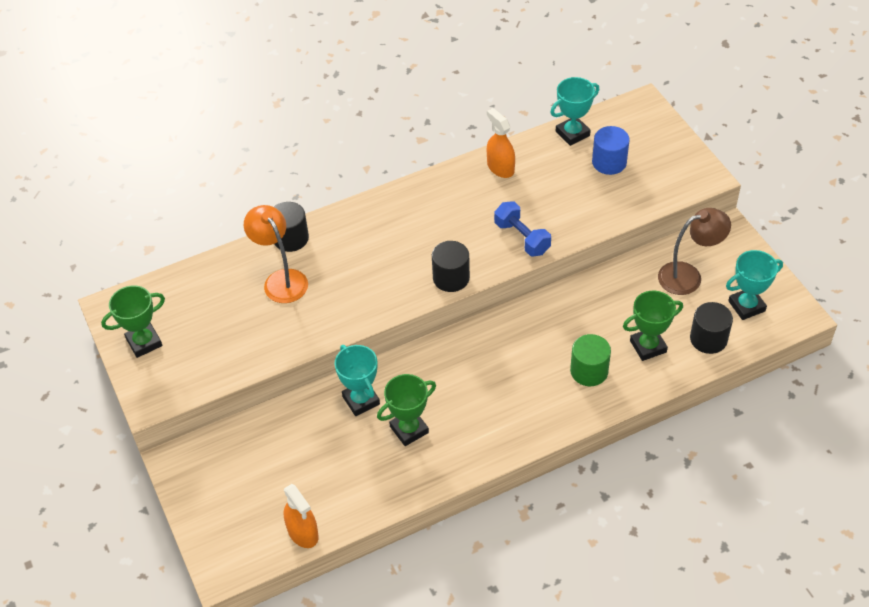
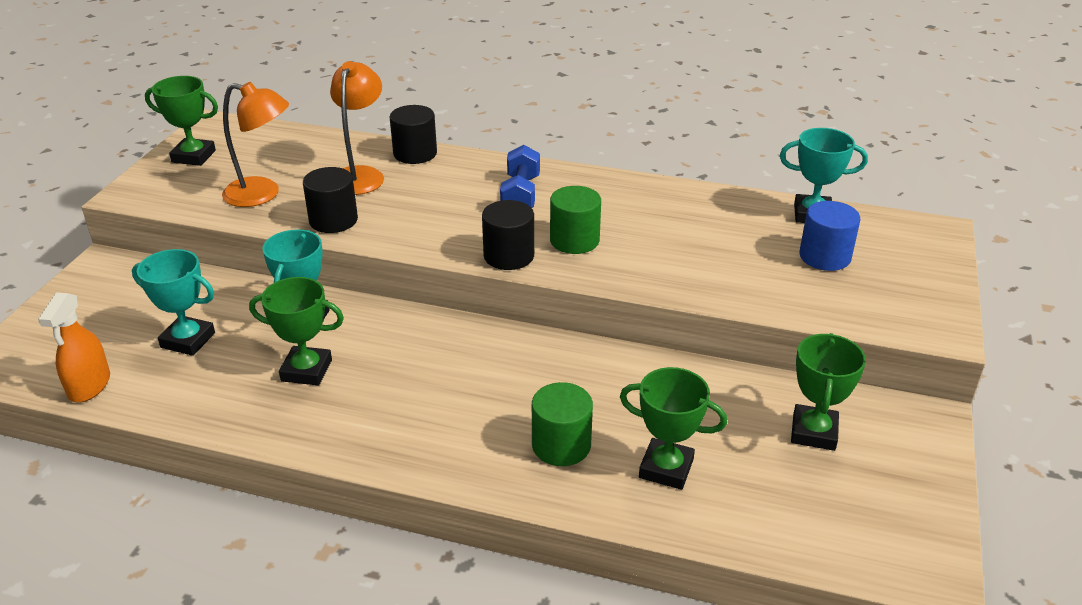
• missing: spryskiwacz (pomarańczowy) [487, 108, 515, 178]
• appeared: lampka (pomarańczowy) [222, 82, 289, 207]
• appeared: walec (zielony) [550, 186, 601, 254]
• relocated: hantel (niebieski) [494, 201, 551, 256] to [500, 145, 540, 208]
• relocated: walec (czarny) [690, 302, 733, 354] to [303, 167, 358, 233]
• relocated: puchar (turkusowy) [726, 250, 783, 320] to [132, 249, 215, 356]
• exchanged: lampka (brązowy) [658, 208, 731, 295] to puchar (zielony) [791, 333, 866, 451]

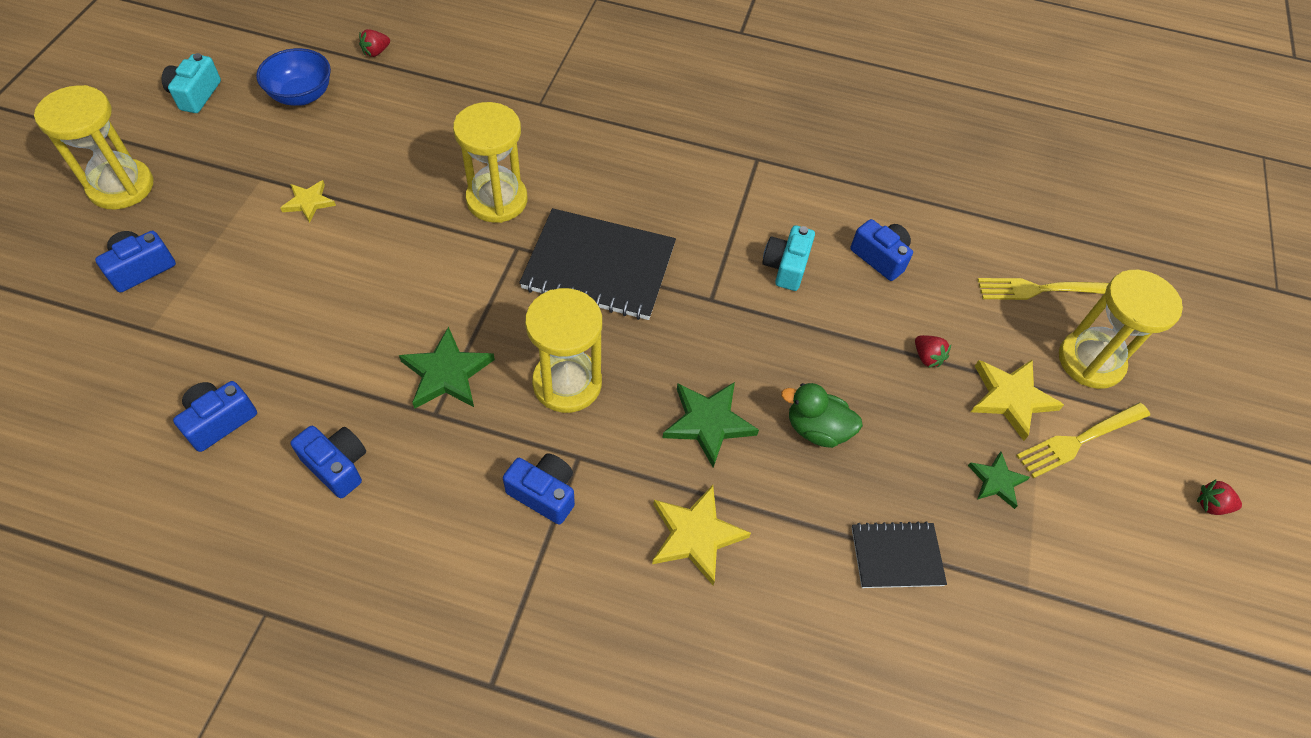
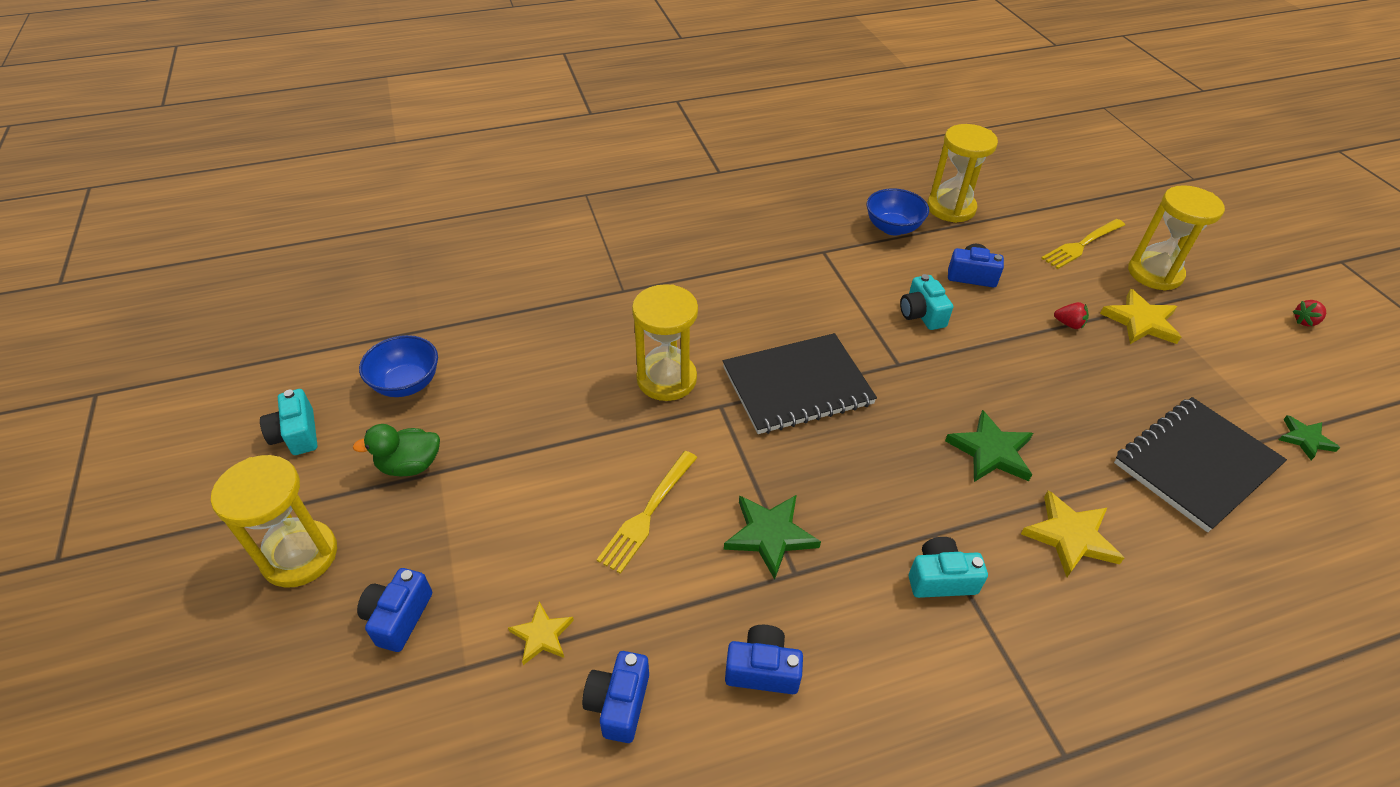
• missing: truskawka (czerwony) [359, 29, 390, 57]
• appeared: miska (niebieski) [867, 188, 929, 235]
• relocated: gwiazda (żółty) [280, 180, 336, 223] to [508, 602, 574, 665]
• relocated: klepsydra (żółty) [525, 288, 602, 413] to [927, 124, 998, 223]
• relocated: kaczka (zielony) [781, 383, 863, 448] to [353, 424, 440, 477]
• relocated: gwiazda (zielony) [968, 452, 1030, 509] to [1279, 415, 1340, 460]
• relocated: widelec (żółty) [1016, 403, 1150, 478] to [597, 451, 698, 574]
• colour: aparat fotograficzny (niebieski) [503, 453, 575, 525] to aparat fotograficzny (turkusowy) [909, 537, 988, 598]
• size: zeszyt (czarny) [851, 521, 947, 588] = [1114, 397, 1287, 532] x1.86

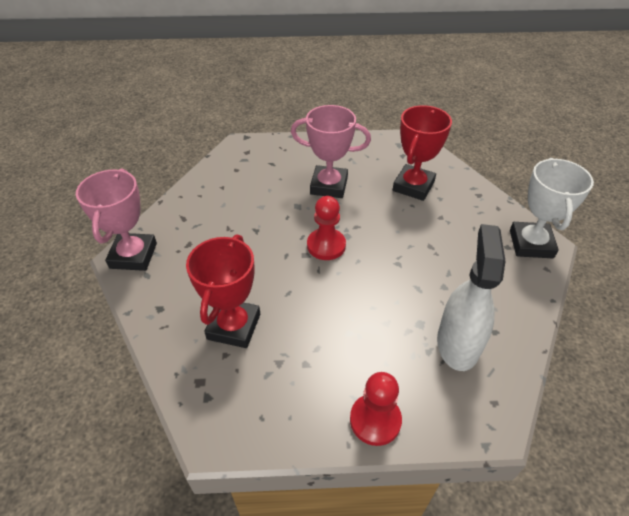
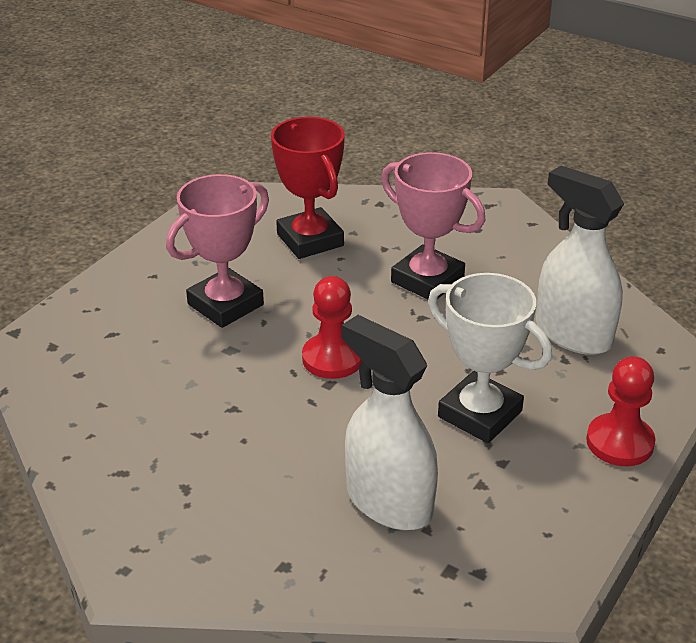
• relocated: puchar (różowy) [76, 168, 157, 271] to [381, 152, 486, 299]
• relocated: puchar (biały) [510, 158, 594, 258] to [428, 273, 552, 443]
• exchanged: puchar (czerwony) [186, 234, 260, 348] to spryskiwacz (biały) [342, 315, 438, 530]

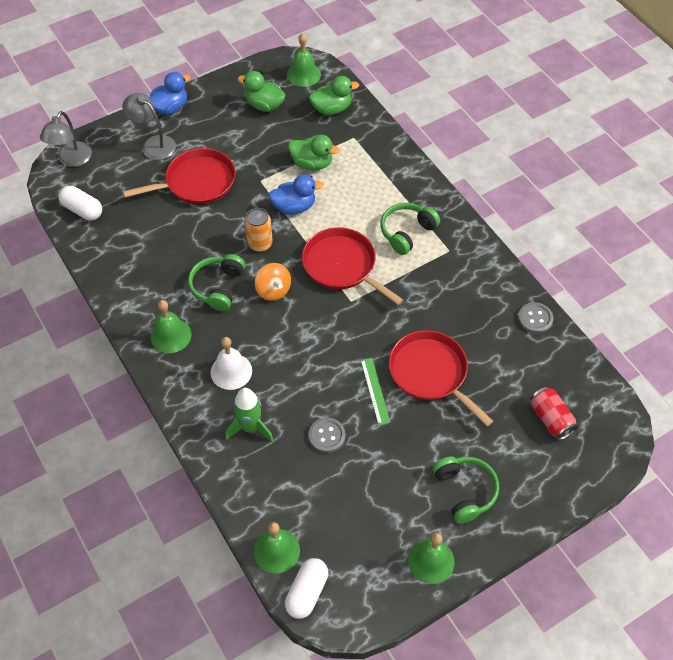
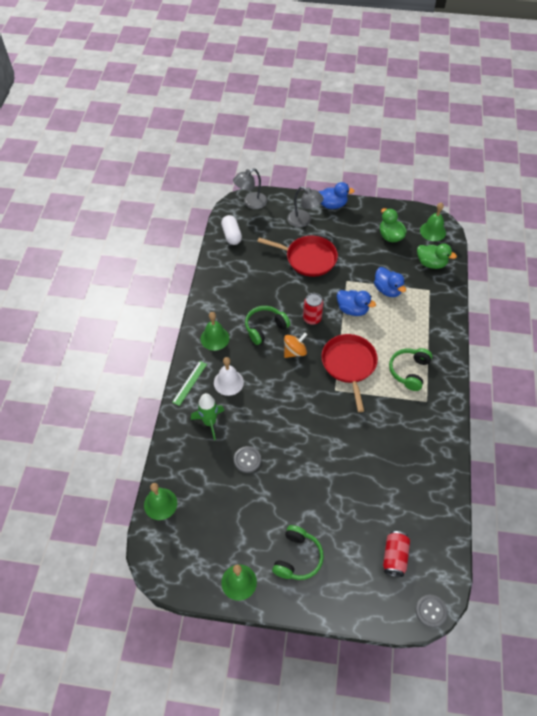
• missing: kapsułka (biały) [285, 558, 329, 619]
• missing: patelnia (czerwony) [389, 330, 493, 427]
• relocated: linijka (zielony) [361, 358, 390, 425] to [172, 361, 207, 406]
• relocated: guzik (szary) [518, 302, 553, 333] to [416, 595, 448, 628]
• colour: puszka (pomarańczowy) [245, 208, 273, 252] to puszka (czerwony) [303, 293, 323, 325]
• colour: kaczka (zielony) [288, 135, 340, 170] to kaczka (niebieski) [374, 267, 406, 297]
• spun: lampka (szary) [122, 93, 176, 160] = [287, 187, 323, 227] 135 degrees clockwise
• spun: bączek (pomarańczowy) [255, 263, 291, 301] = [284, 333, 307, 358] 135 degrees counterclockwise
• spun: słuchawki (zielony) [380, 203, 440, 255] = [389, 348, 432, 391] 60 degrees counterclockwise

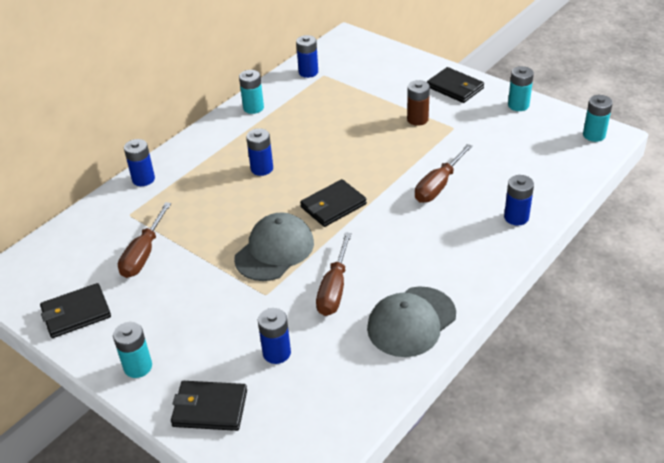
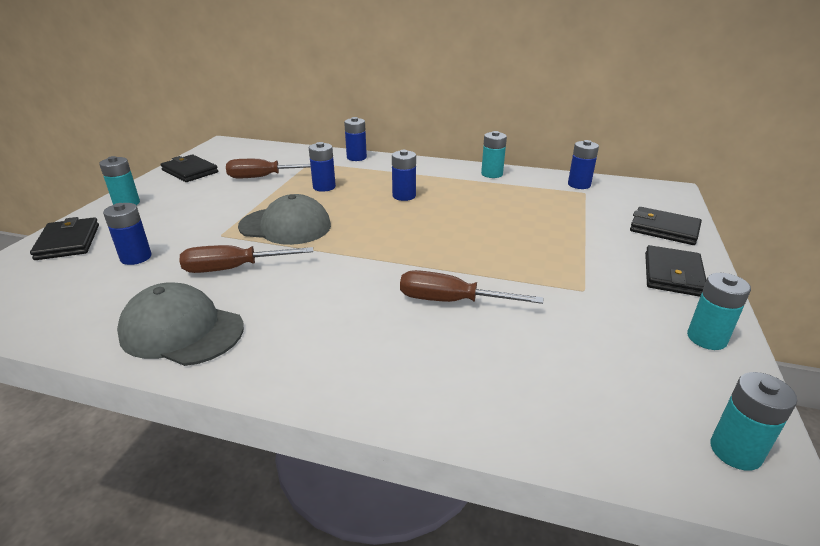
• missing: bateria (brązowy) [407, 80, 430, 126]
• relocated: portfel (czarny) [300, 179, 367, 227] to [630, 207, 702, 245]
• relocated: bateria (niebieski) [504, 175, 534, 226] to [309, 142, 336, 192]

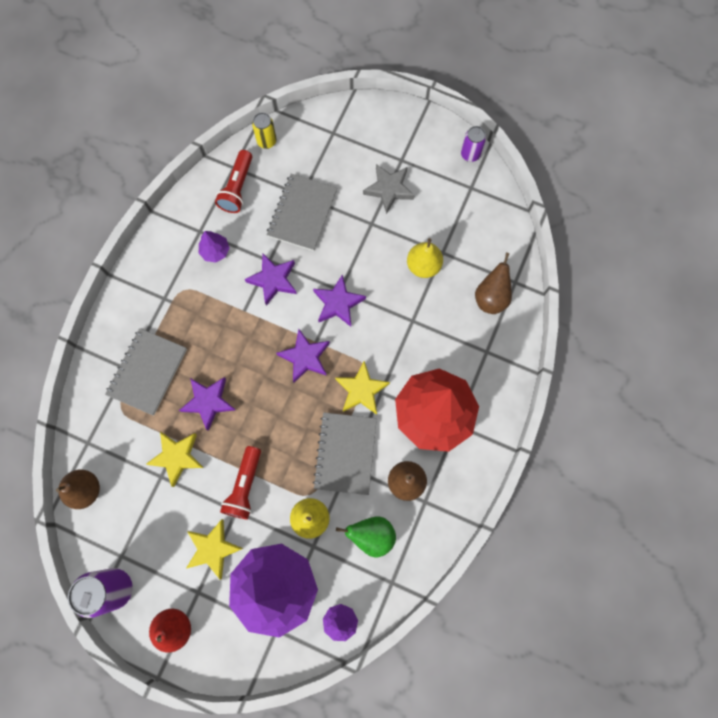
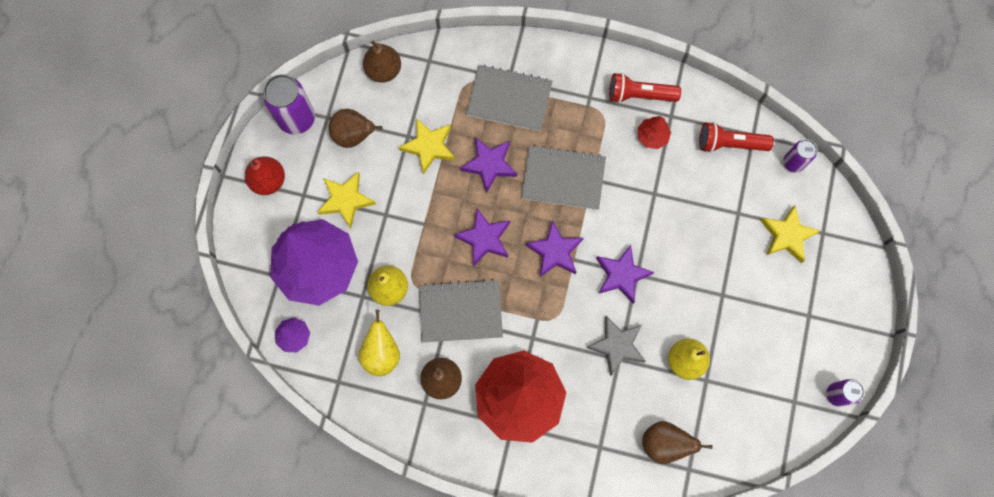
• appeared: gruszka (brązowy) [329, 109, 383, 148]
• relocated: latarka (czerwony) [220, 446, 261, 520] to [609, 73, 681, 103]
• relocated: gwiazda (fioletowy) [245, 253, 297, 306] to [454, 209, 510, 266]
• relocated: zeszyt (szary) [266, 174, 337, 251] to [521, 145, 606, 210]
• relocated: gwiazda (żółty) [335, 361, 390, 415] to [761, 205, 820, 263]
• relocated: gwiazda (szary) [363, 164, 415, 214] to [587, 316, 646, 376]
• colour: drzewko (fioletowy) [199, 231, 230, 263] to drzewko (czerwony) [638, 116, 671, 149]
• colour: puszka (żółty) [252, 112, 277, 149] to puszka (fioletowy) [783, 139, 817, 173]
• colour: gruszka (zielony) [336, 516, 396, 558] to gruszka (żółty) [359, 310, 400, 376]

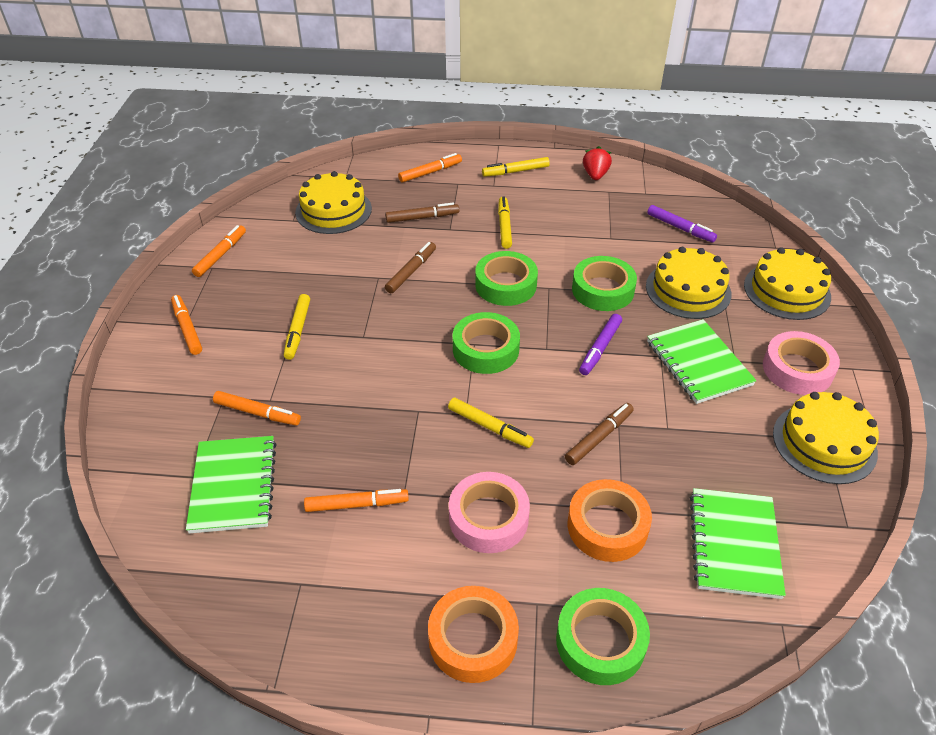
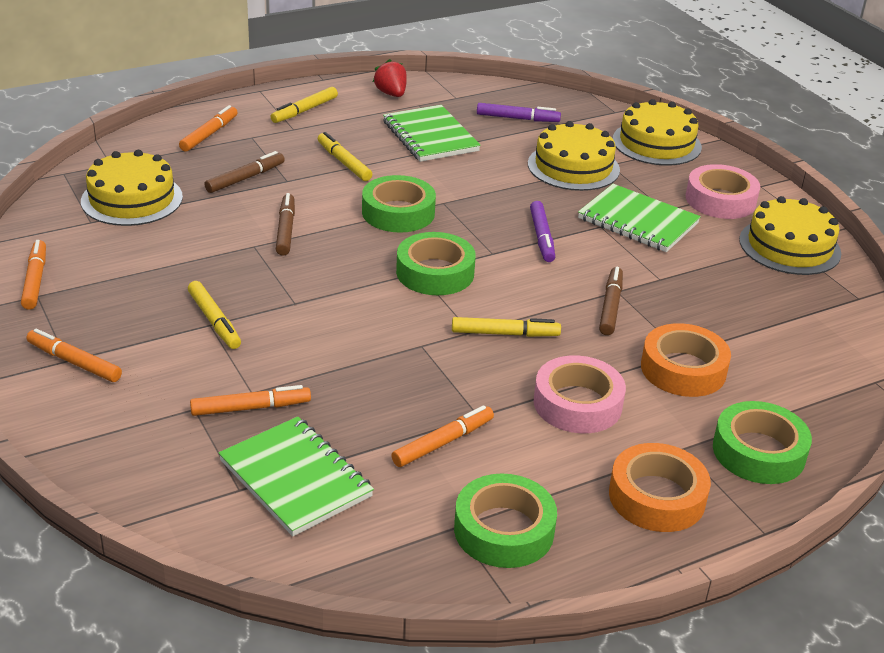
• relocated: taśma klejąca (zielony) [572, 256, 637, 311] to [454, 473, 557, 568]
• relocated: zeszyt (zielony) [690, 488, 786, 599] to [383, 105, 481, 162]

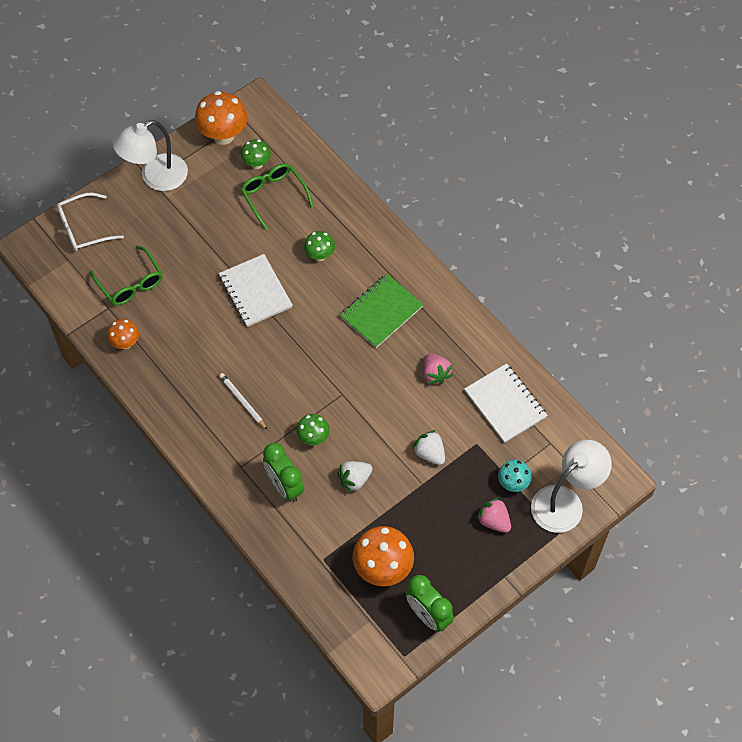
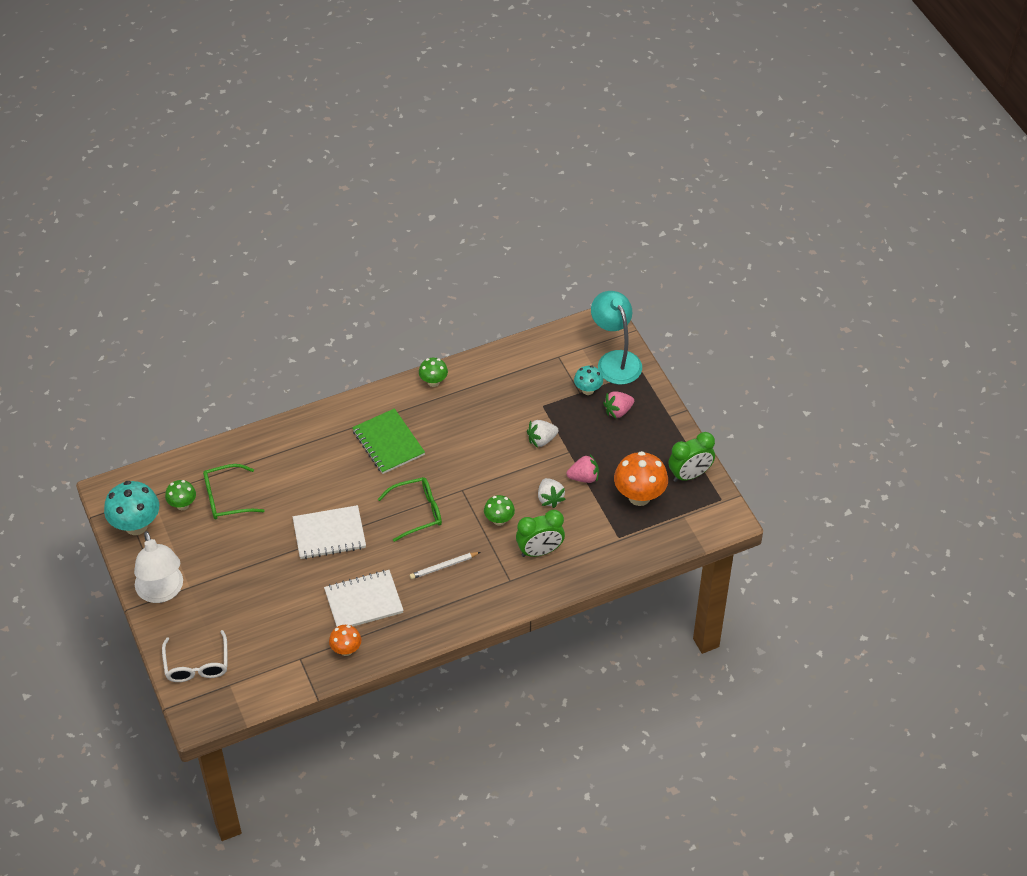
• relocated: okulary (zielony) [90, 245, 163, 305] to [378, 477, 442, 542]
• relocated: grzyb (zielony) [304, 231, 335, 261] to [419, 358, 448, 387]
• relocated: truskawka (różowy) [423, 353, 453, 385] to [567, 455, 599, 483]
• relocated: zeszyt (biały) [464, 363, 548, 443] to [324, 570, 404, 627]
• colour: grzyb (pomarańczowy) [195, 91, 248, 145] to grzyb (turkusowy) [104, 481, 159, 535]
• colour: lampka (biały) [531, 440, 612, 533] to lampka (turkusowy) [591, 291, 642, 385]

